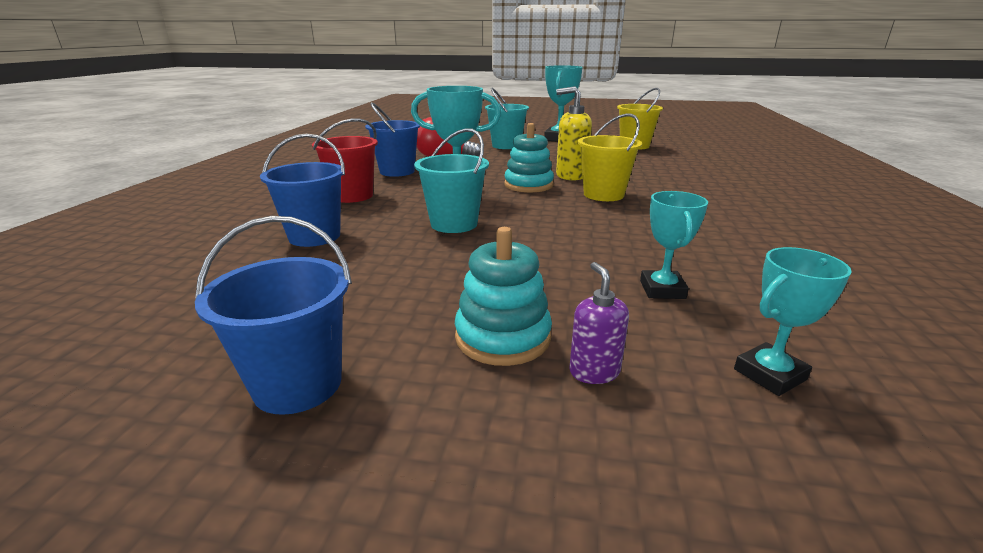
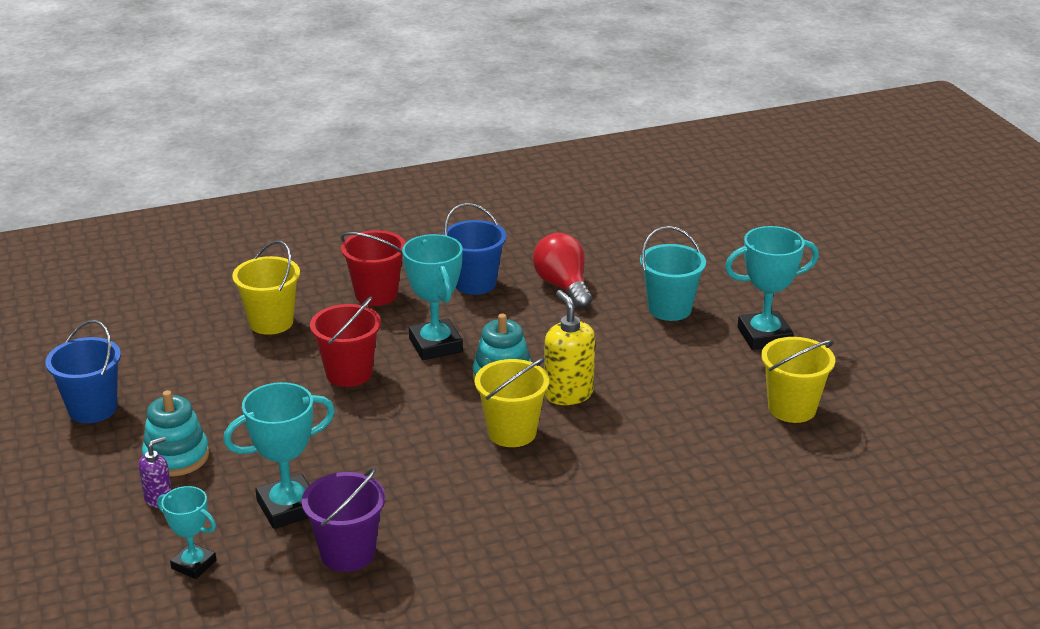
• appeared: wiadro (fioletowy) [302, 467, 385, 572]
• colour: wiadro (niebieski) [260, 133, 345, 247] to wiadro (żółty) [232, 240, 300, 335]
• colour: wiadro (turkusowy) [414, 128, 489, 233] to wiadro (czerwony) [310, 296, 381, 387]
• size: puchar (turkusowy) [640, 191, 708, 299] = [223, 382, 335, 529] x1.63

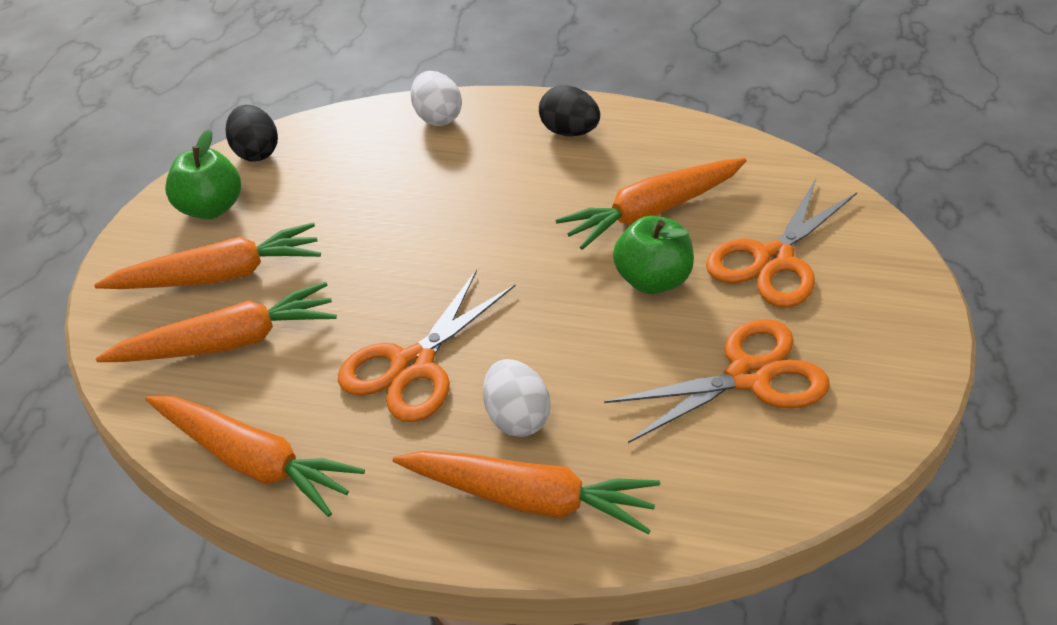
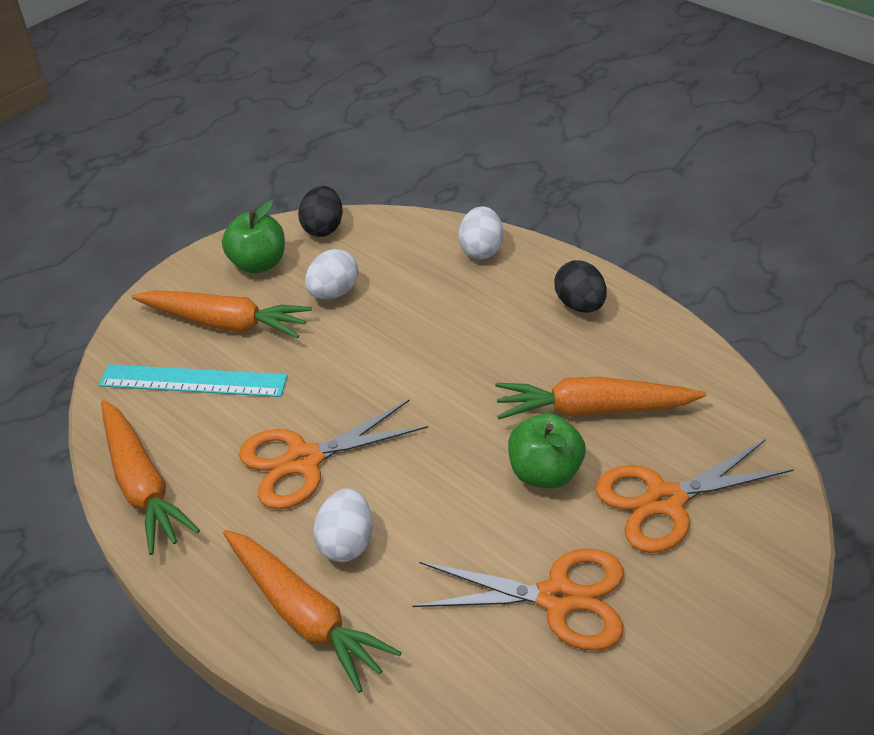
• appeared: jajko (biały) [305, 249, 358, 299]
• exchanged: marchewka (pomarańczowy) [96, 282, 337, 362] to linijka (turkusowy) [99, 364, 288, 397]

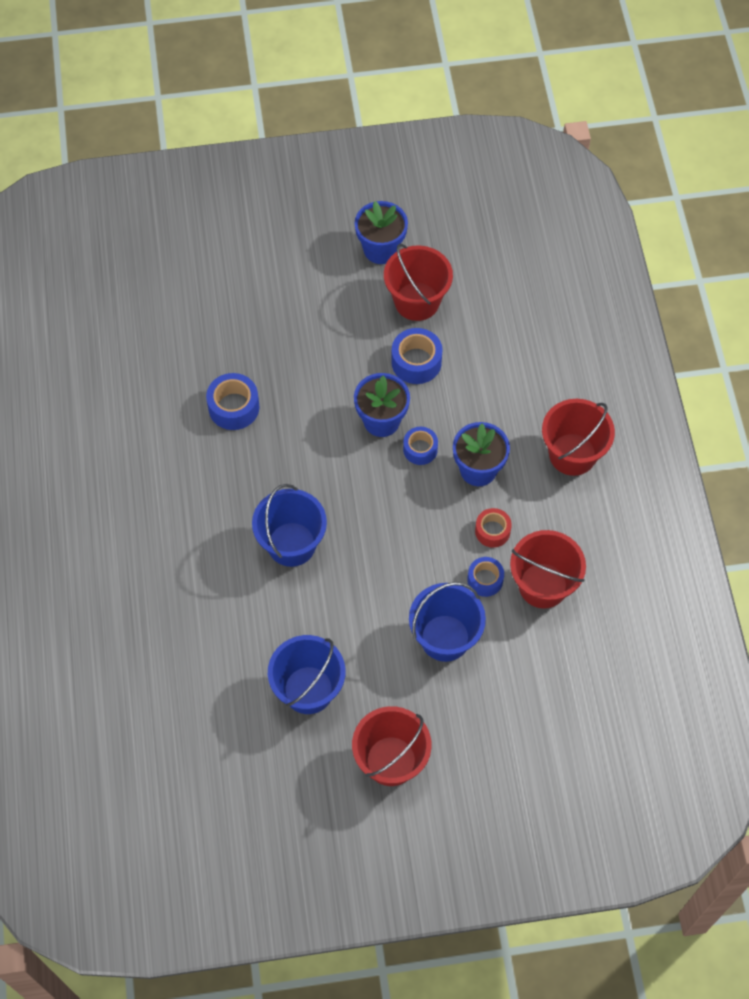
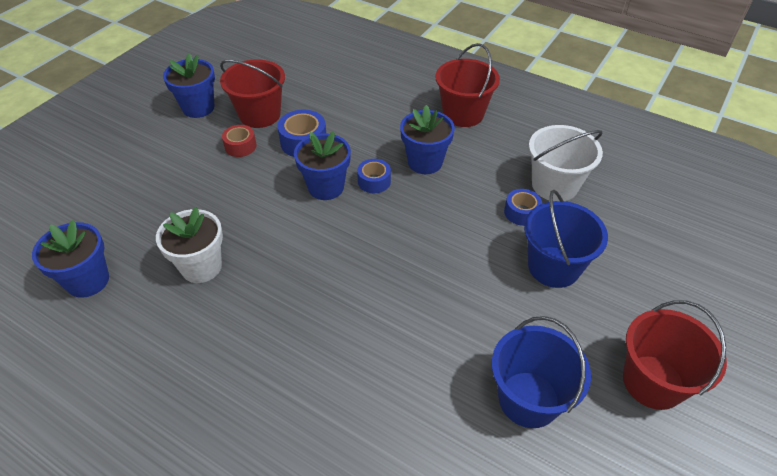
• missing: wiadro (niebieski) [252, 484, 327, 567]
• appeared: doniczka (niebieski) [32, 220, 109, 298]
• relocated: taśma klejąca (czerwony) [475, 508, 512, 548] to [222, 125, 257, 157]
• exchanged: taśma klejąca (niebieski) [206, 373, 259, 430] to doniczka (biały) [156, 207, 223, 283]
• colour: wiadro (czerwony) [510, 530, 586, 608] to wiadro (biały) [529, 125, 603, 201]

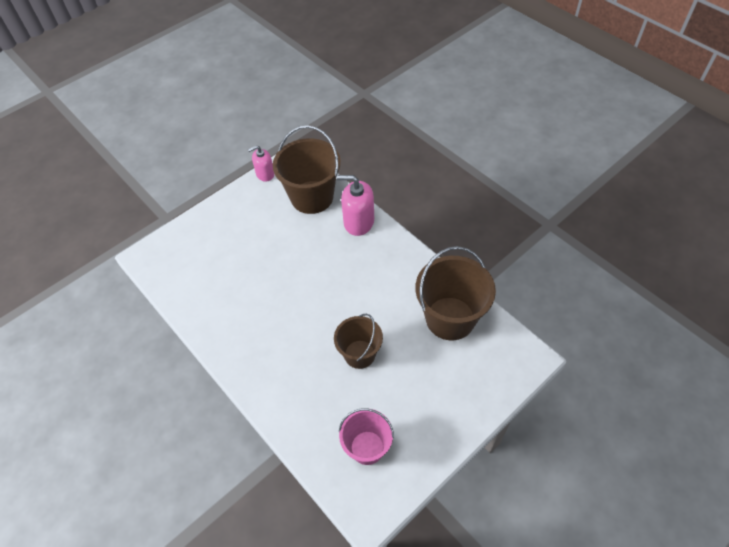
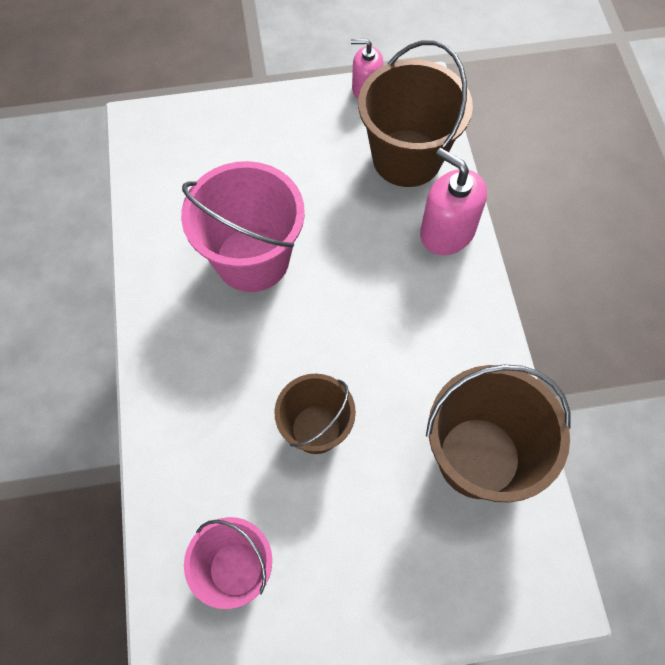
• appeared: wiadro (różowy) [181, 161, 305, 292]

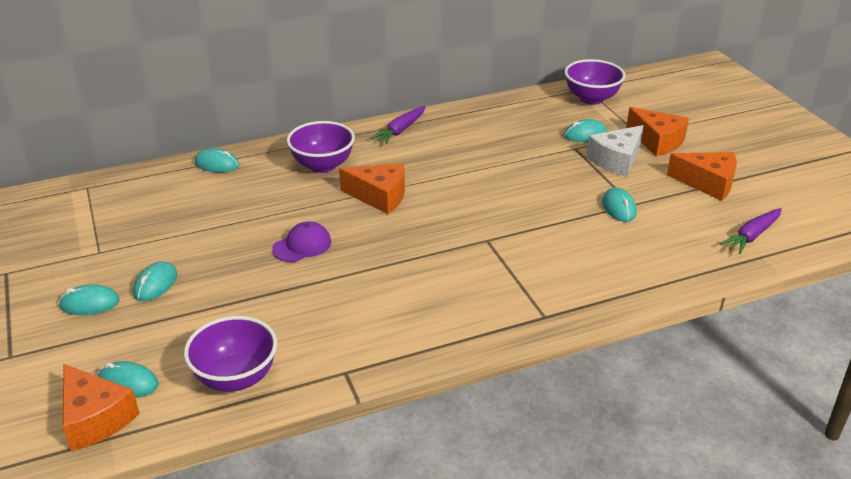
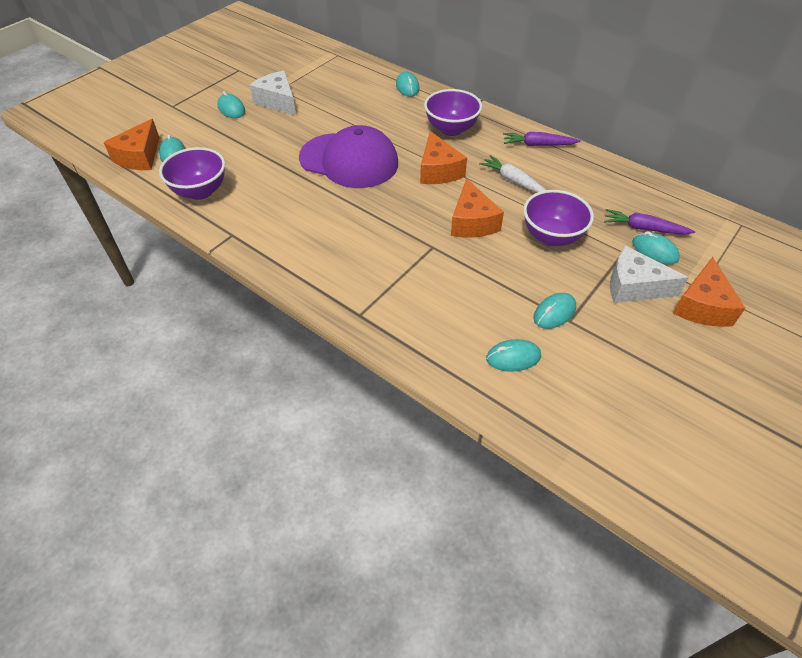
• appeared: ser (biały) [249, 71, 296, 116]
• appeared: marchewka (biały) [479, 155, 546, 193]
• relocated: myszka (turkusowy) [133, 261, 177, 302] to [486, 339, 541, 372]
• relocated: miska (fioletowy) [564, 59, 625, 105] to [523, 190, 594, 246]
• relocated: ser (pomarańczowy) [667, 152, 737, 201] to [451, 178, 504, 238]
• relocated: marchewka (fioletowy) [720, 208, 782, 254] to [604, 209, 695, 235]
• size: czapka (fioletowy) [272, 222, 331, 262] = [299, 125, 398, 188] x2.12

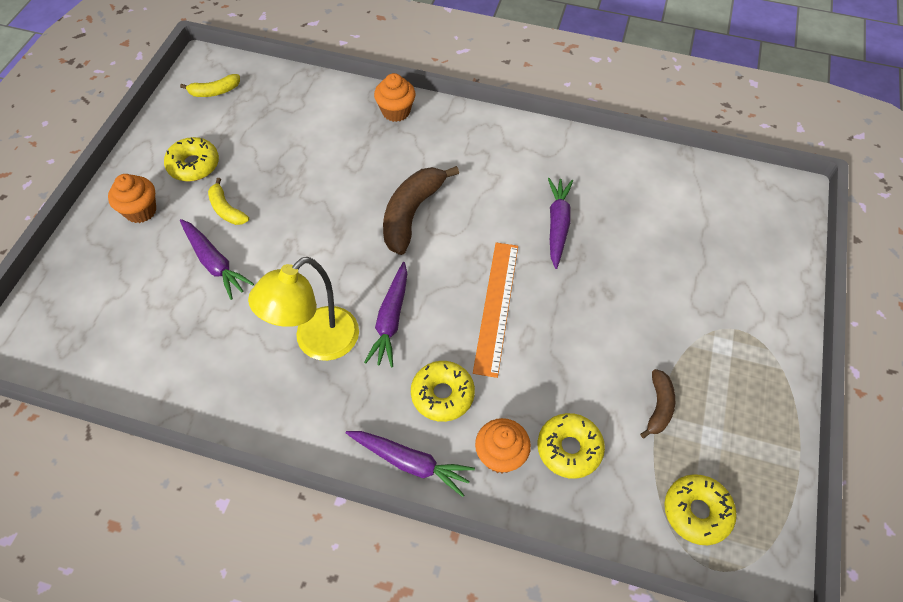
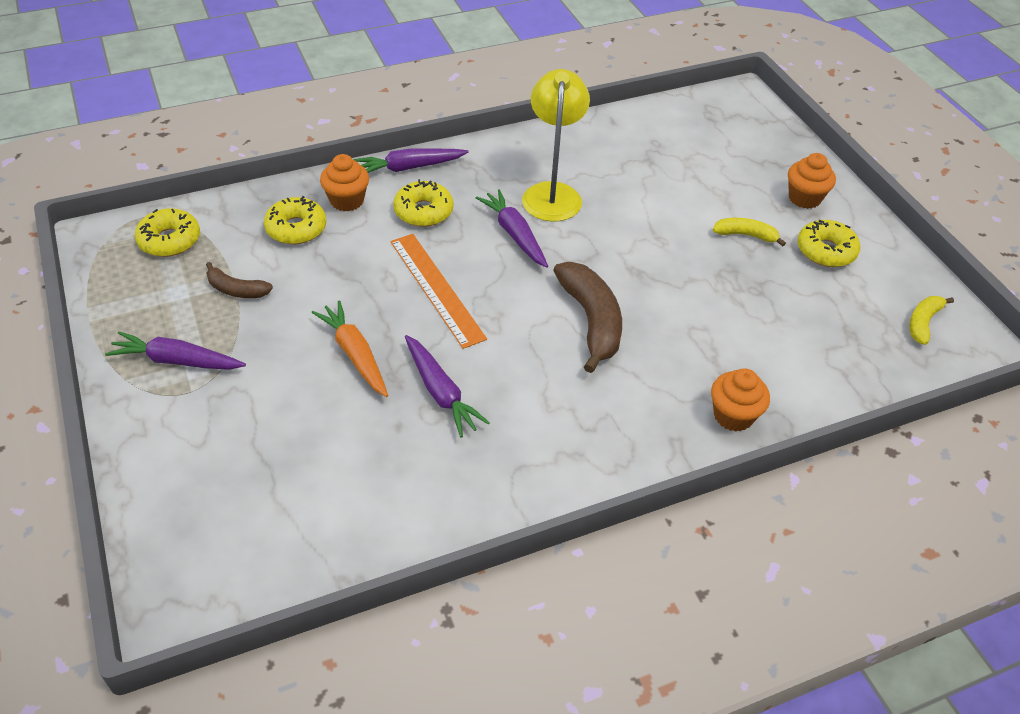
• appeared: marchewka (pomarańczowy) [312, 300, 388, 397]
• relocated: marchewka (fioletowy) [180, 219, 254, 300] to [105, 331, 246, 370]
• spun: banan (brązowy) [640, 369, 675, 438] = [206, 262, 273, 298] 45 degrees counterclockwise

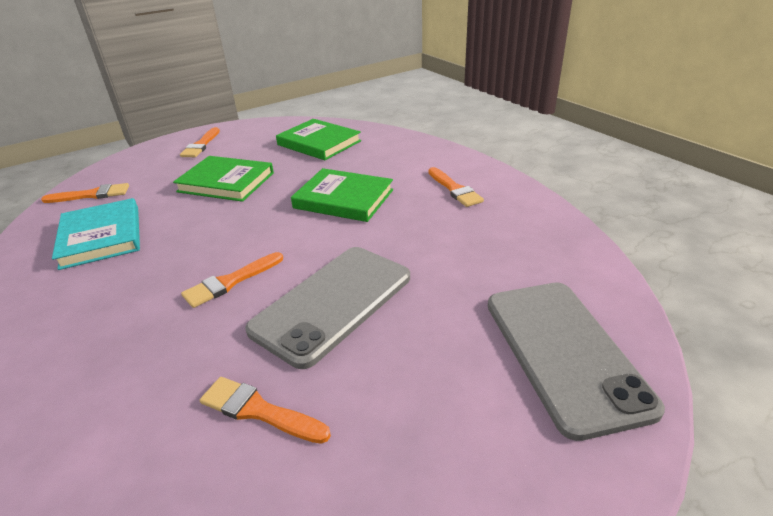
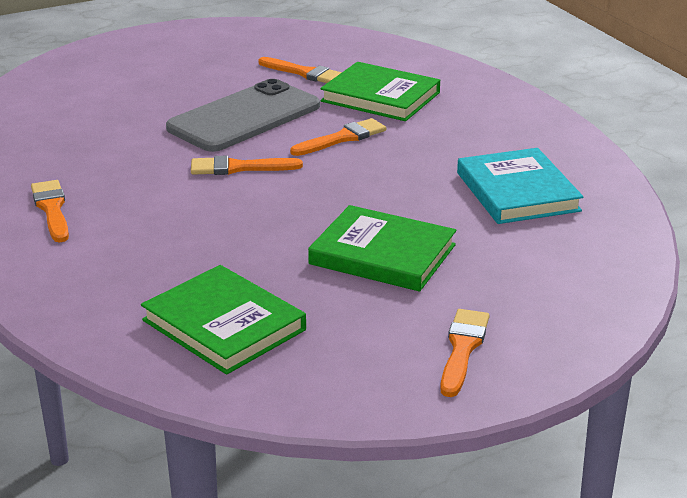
• missing: telefon (szary) [488, 282, 665, 441]
• relocated: pędzel (pomarańczowy) [41, 183, 129, 203] to [191, 156, 303, 175]
• relocated: książka (zielony) [291, 168, 393, 222] to [320, 62, 440, 121]

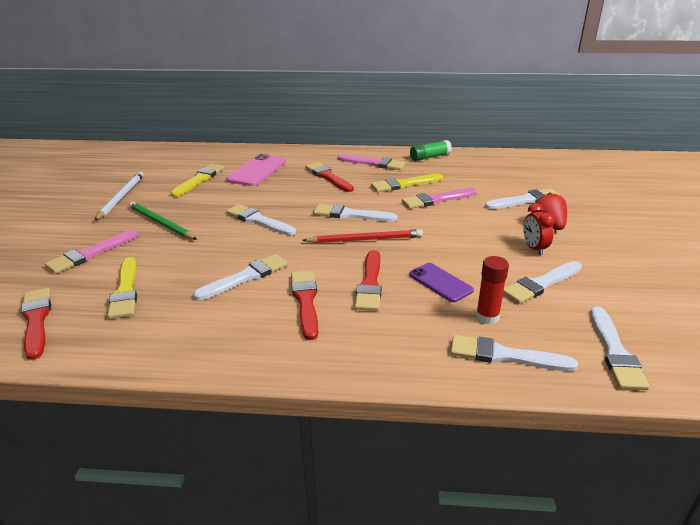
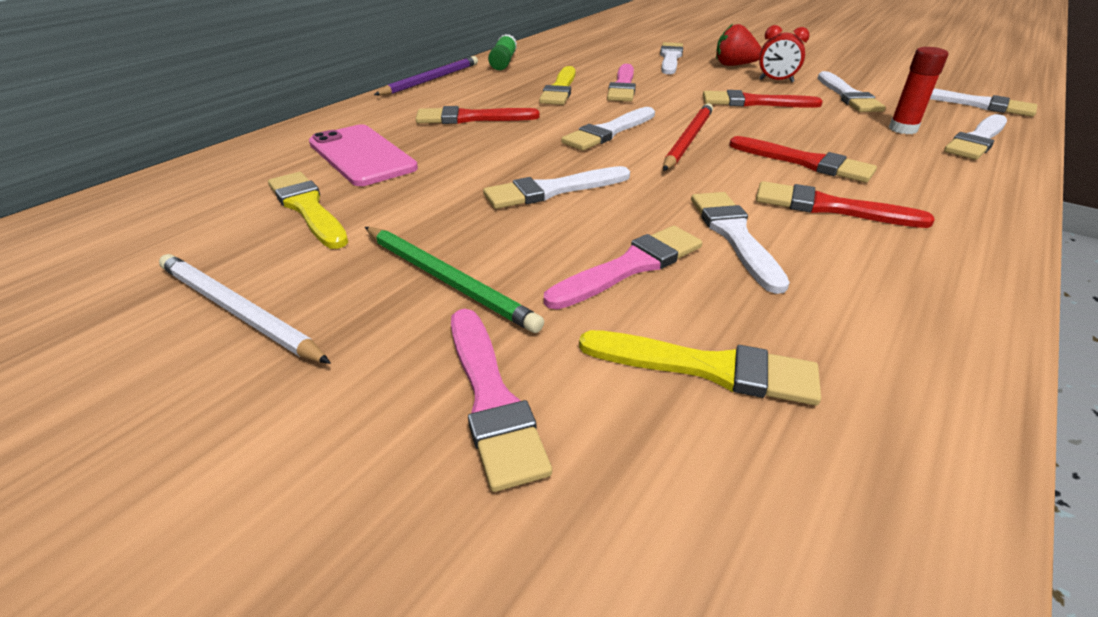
• missing: telefon (fioletowy) [409, 263, 474, 302]
• appeared: ołówek (fioletowy) [374, 56, 478, 96]
• relocated: pędzel (czerwony) [21, 288, 51, 360] to [703, 90, 823, 108]
• relocated: pędzel (różowy) [338, 154, 405, 170] to [544, 226, 702, 309]
• spun: ołówek (zielony) [129, 202, 197, 240] = [365, 227, 544, 333] 120 degrees counterclockwise

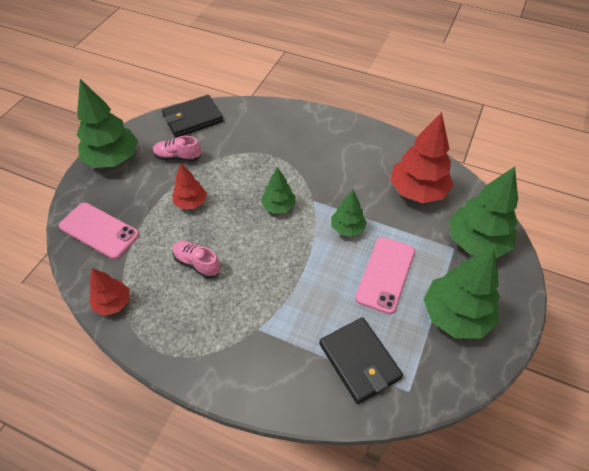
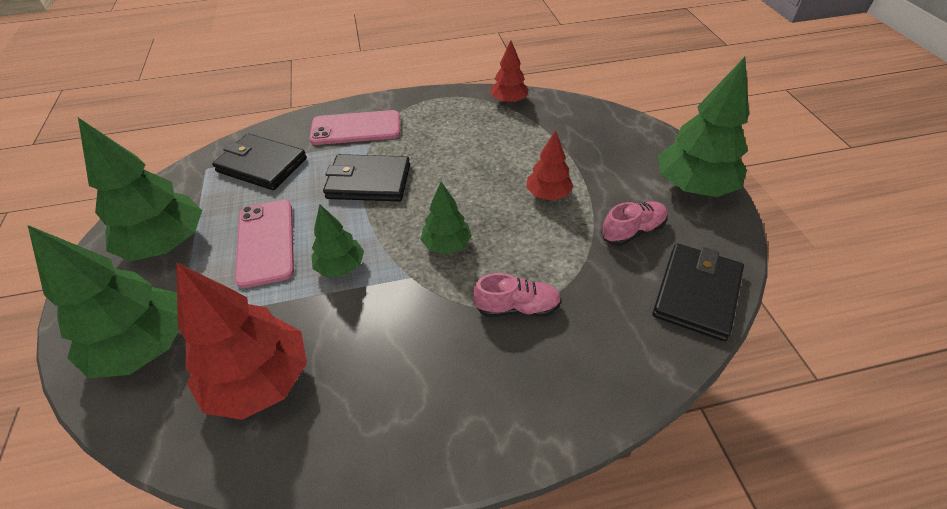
• appeared: portfel (czarny) [323, 154, 410, 201]
• relocated: telefon (różowy) [59, 203, 139, 259] to [309, 110, 400, 145]
• relocated: but (różowy) [173, 241, 221, 278] to [473, 273, 562, 317]

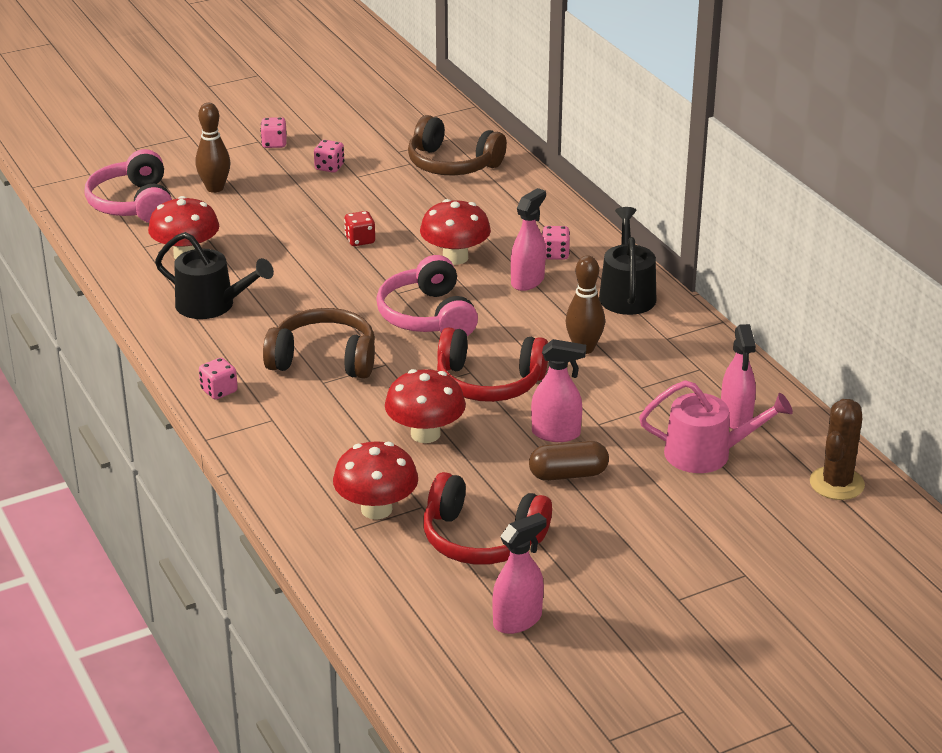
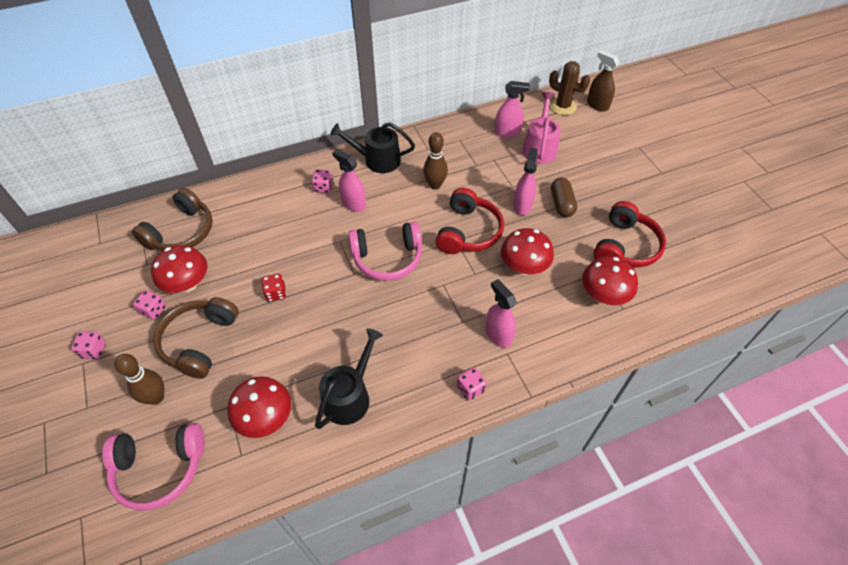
• appeared: spryskiwacz (brązowy) [587, 50, 619, 111]
• relocated: słuchawki (brązowy) [263, 308, 375, 379] to [153, 297, 239, 379]
• relocated: grzyb (czerwony) [420, 199, 491, 265] to [151, 245, 207, 293]
• relocated: spryskiwacz (różowy) [492, 513, 547, 634] to [486, 279, 517, 348]

